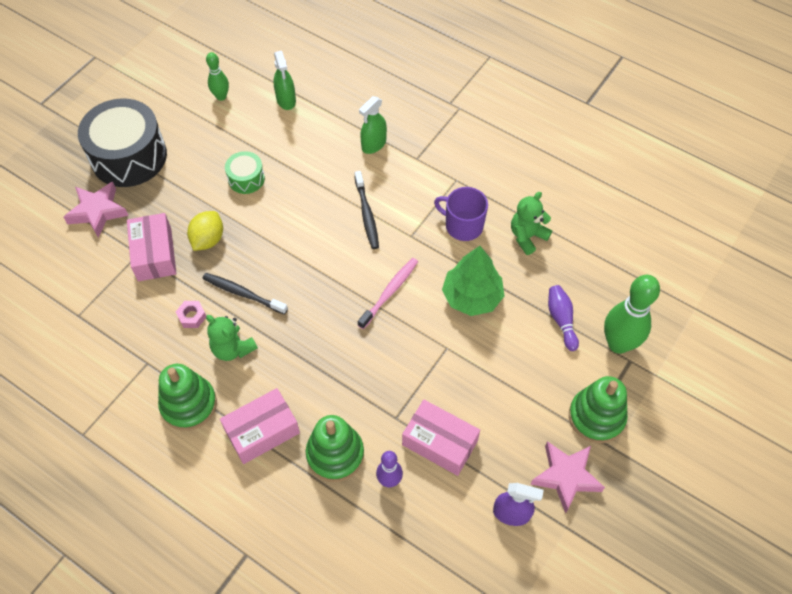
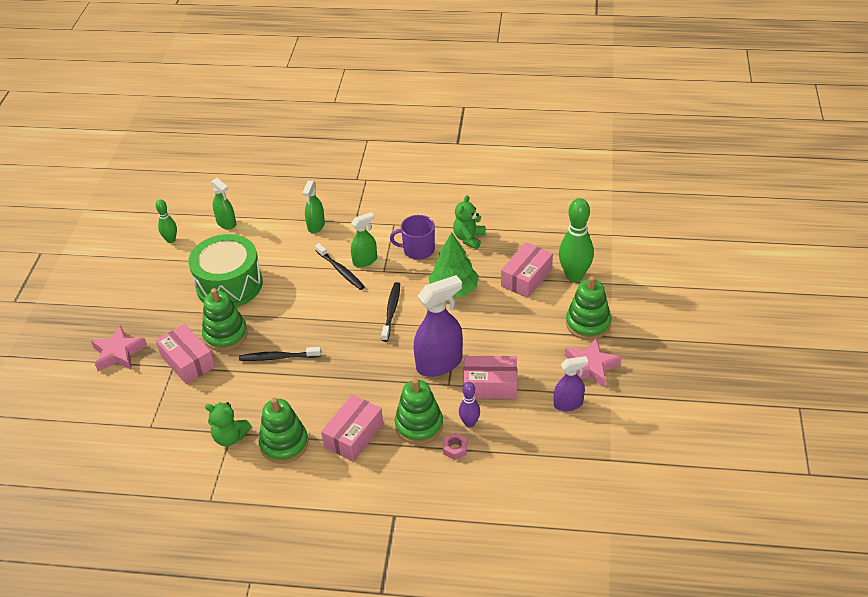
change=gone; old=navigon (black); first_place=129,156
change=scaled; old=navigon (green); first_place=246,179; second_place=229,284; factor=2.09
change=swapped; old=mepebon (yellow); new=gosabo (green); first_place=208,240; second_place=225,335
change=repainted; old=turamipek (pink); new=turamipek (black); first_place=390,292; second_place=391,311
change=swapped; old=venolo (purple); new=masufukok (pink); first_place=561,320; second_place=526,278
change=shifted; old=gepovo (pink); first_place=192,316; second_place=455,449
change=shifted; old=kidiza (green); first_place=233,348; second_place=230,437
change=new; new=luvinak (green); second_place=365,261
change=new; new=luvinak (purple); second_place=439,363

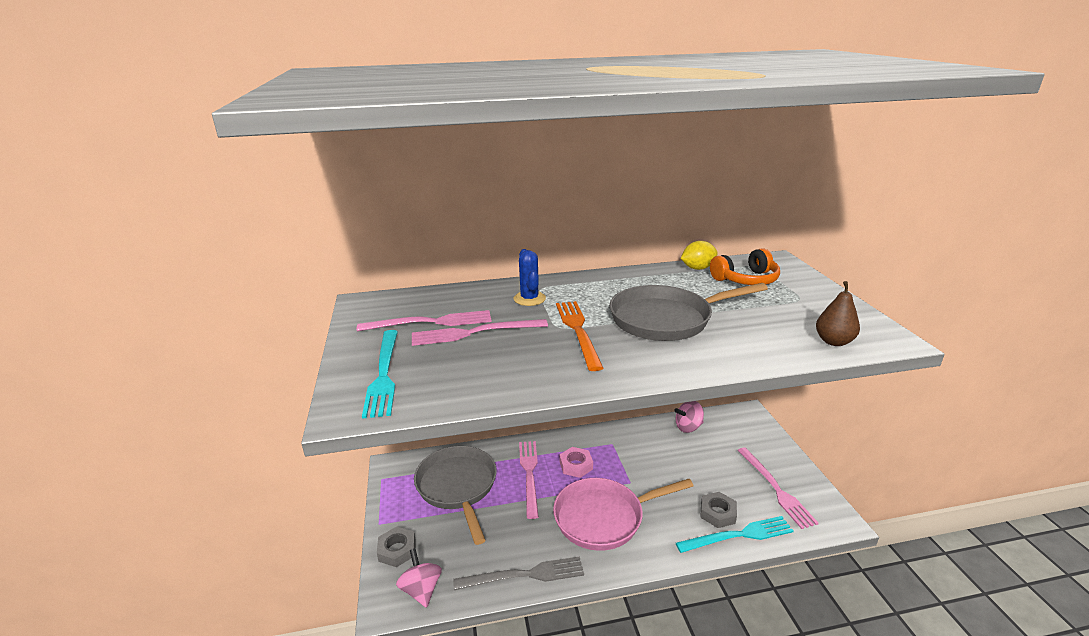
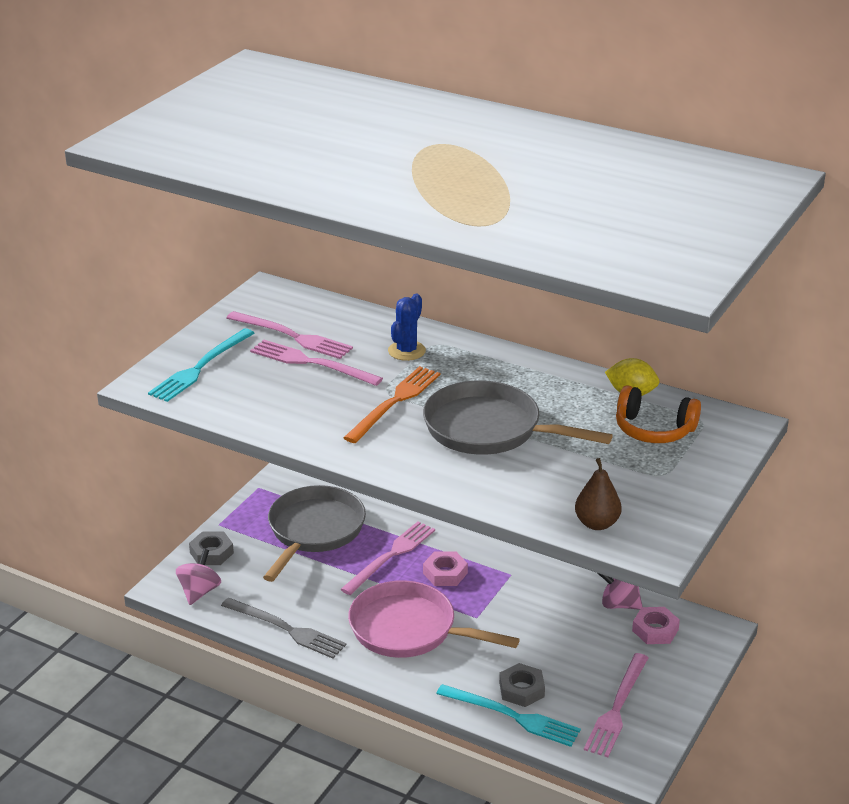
change=new; new=gepovo (pink); second_place=655,630

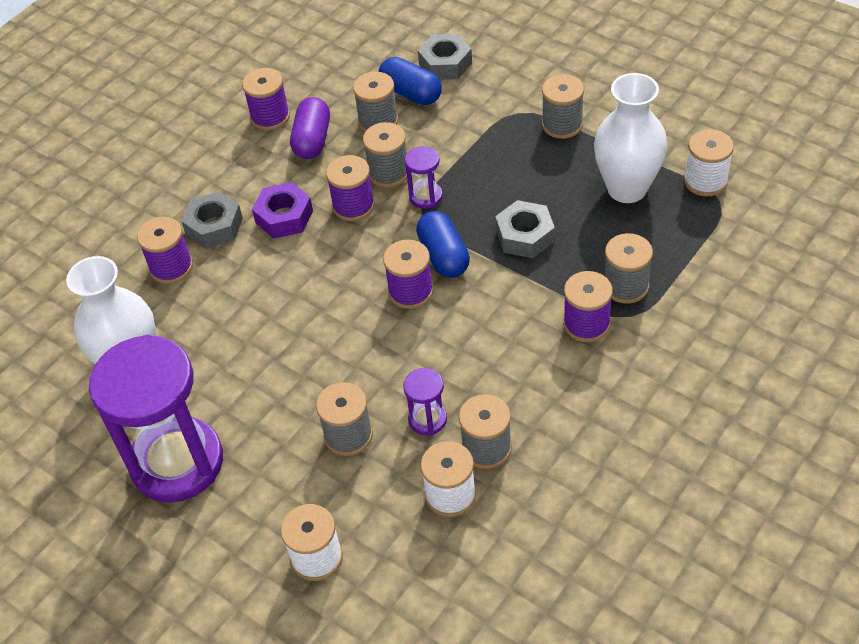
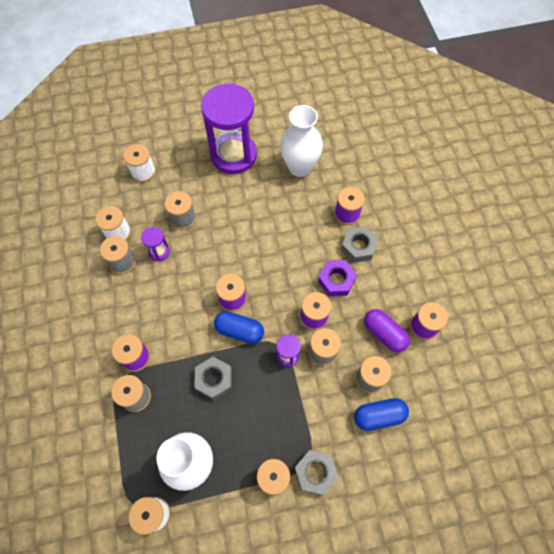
change=shifted; old=gepovo (grey); first_place=445,64; second_place=315,472

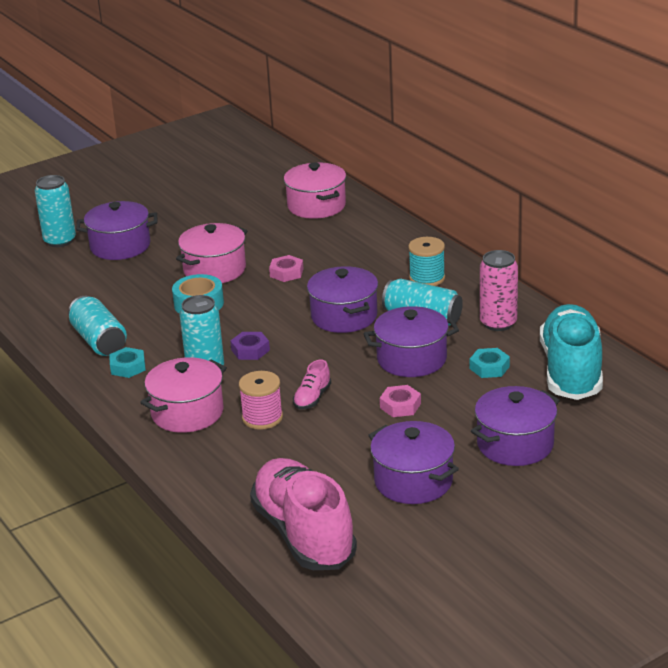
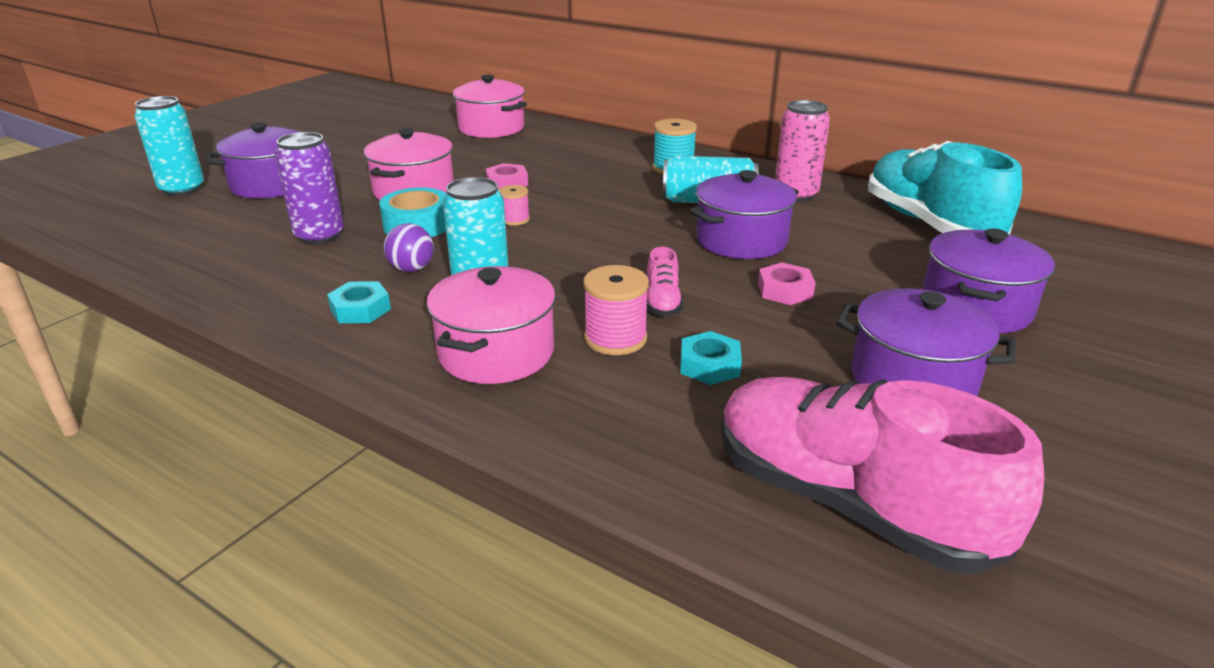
change=gone; old=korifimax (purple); first_place=344,316
change=gone; old=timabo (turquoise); first_place=99,341
change=gone; old=gepovo (purple); first_place=250,350
change=shifted; old=gepovo (turquoise); first_place=489,367; second_place=709,365
change=new; new=timabo (purple); second_place=320,236
change=new; new=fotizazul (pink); second_place=515,219
change=new; new=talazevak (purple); second_place=411,269

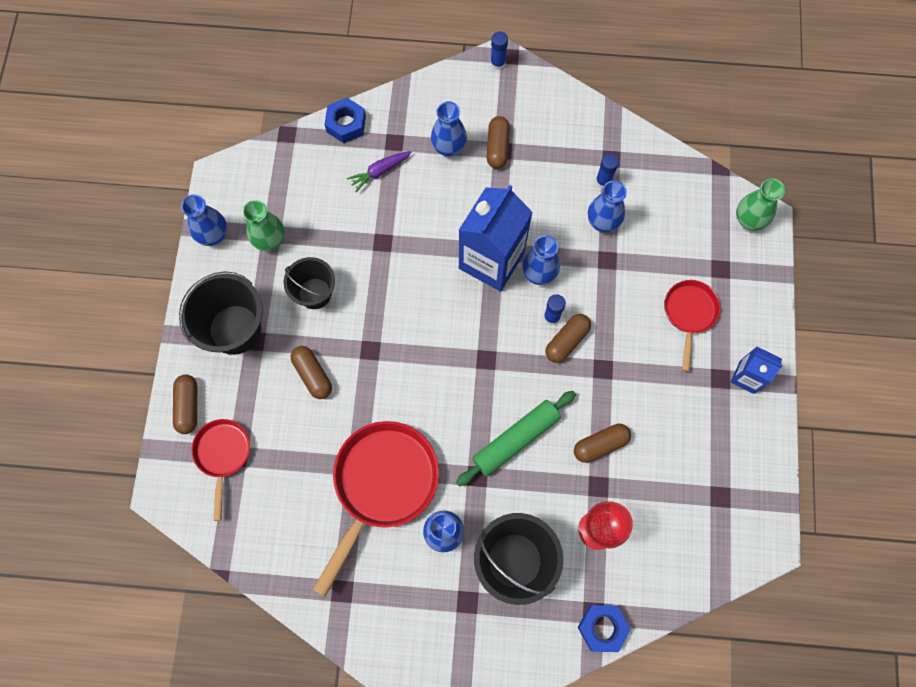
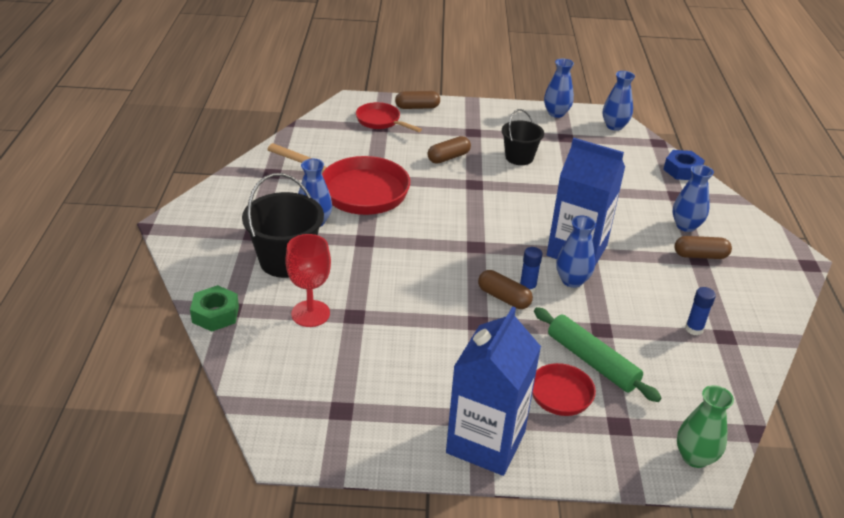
change=gone; old=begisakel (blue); first_place=497,63
change=gone; old=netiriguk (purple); first_place=379,172
change=shifted; old=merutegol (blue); first_place=602,222; second_place=614,126
change=gone; old=merutegol (green); first_place=270,240
change=gone; old=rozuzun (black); first_place=235,329
change=scaled; old=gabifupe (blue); first_place=747,377; second_place=485,442; factor=1.96
change=shifted; old=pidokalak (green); first_place=515,439; second_place=592,361
change=rotated; old=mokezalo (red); first_place=223,455; second_place=381,121; degrees=-135
change=gone; old=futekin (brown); first_place=600,445
change=repainted; old=gepovo (blue); new=gepovo (green); first_place=602,627; second_place=215,314

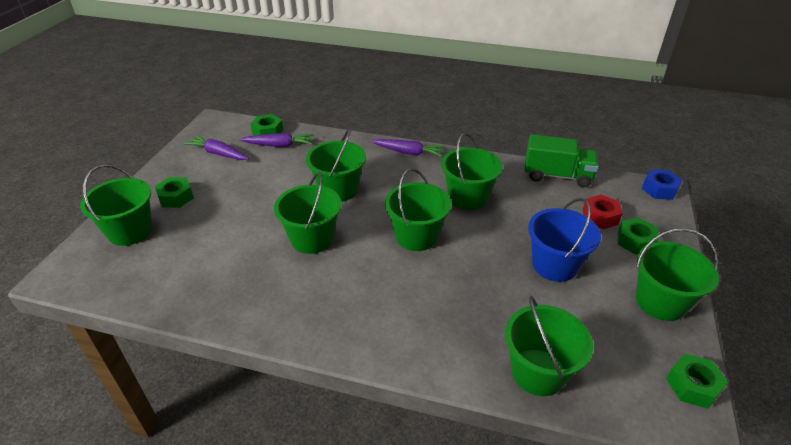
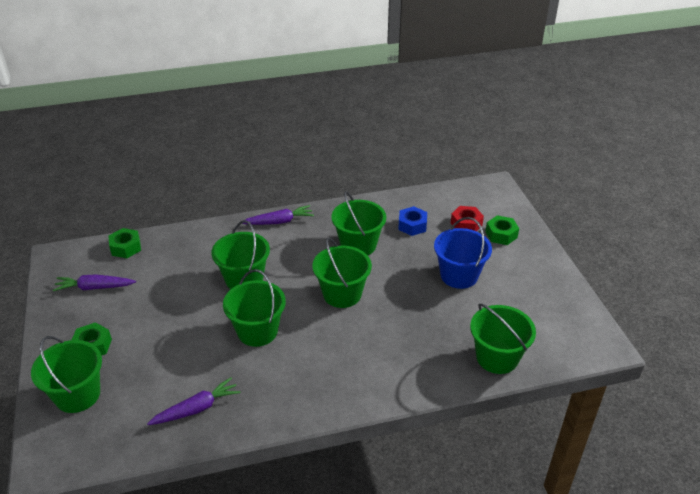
change=shifted; old=netiriguk (purple); first_place=279,145; second_place=196,408
change=gone; old=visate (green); first_place=557,176
change=shifted; old=gepovo (blue); first_place=659,189; second_place=412,225
change=gone; old=rozuzun (green); first_place=660,302
change=gone; old=gepovo (green); first_place=692,386

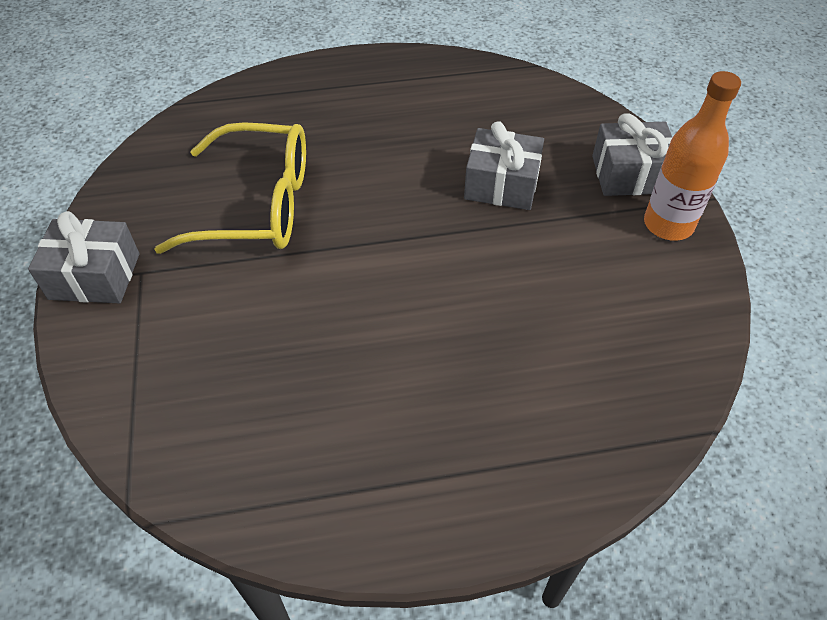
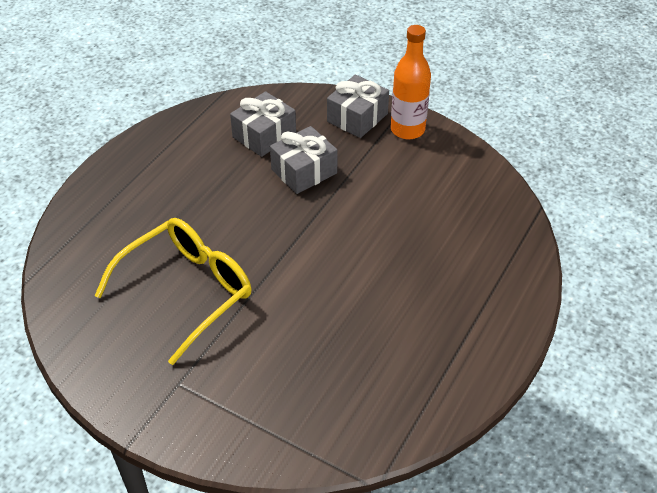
change=shifted; old=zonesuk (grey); first_place=95,276; second_place=264,135

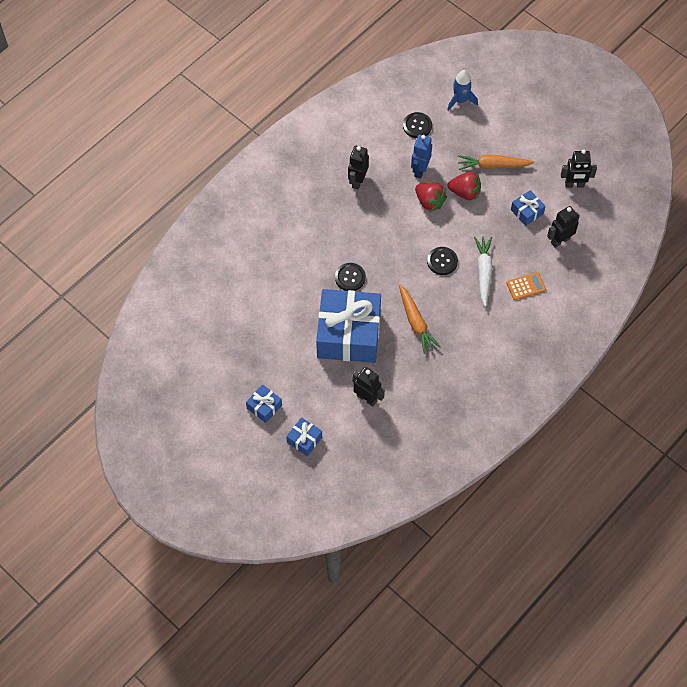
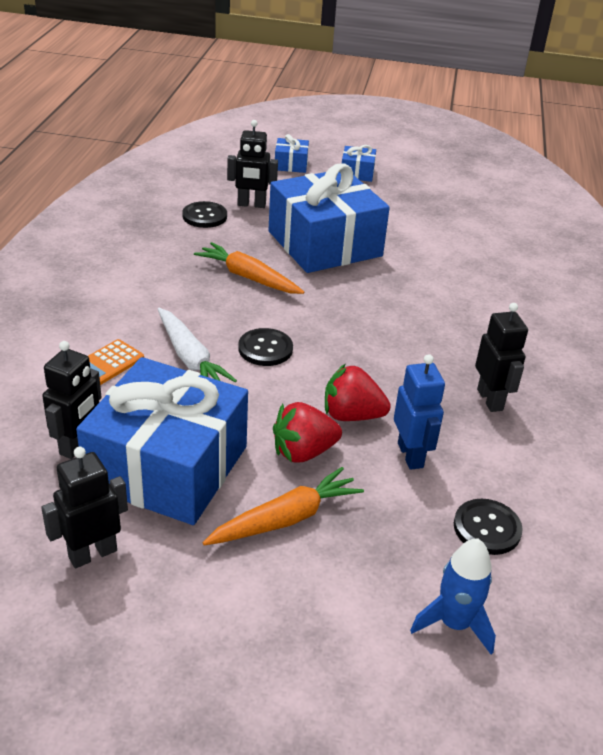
change=scaled; old=zonesuk (blue); first_place=527,212; second_place=167,466; factor=2.37
change=shifted; old=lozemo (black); first_place=350,277; second_place=204,216

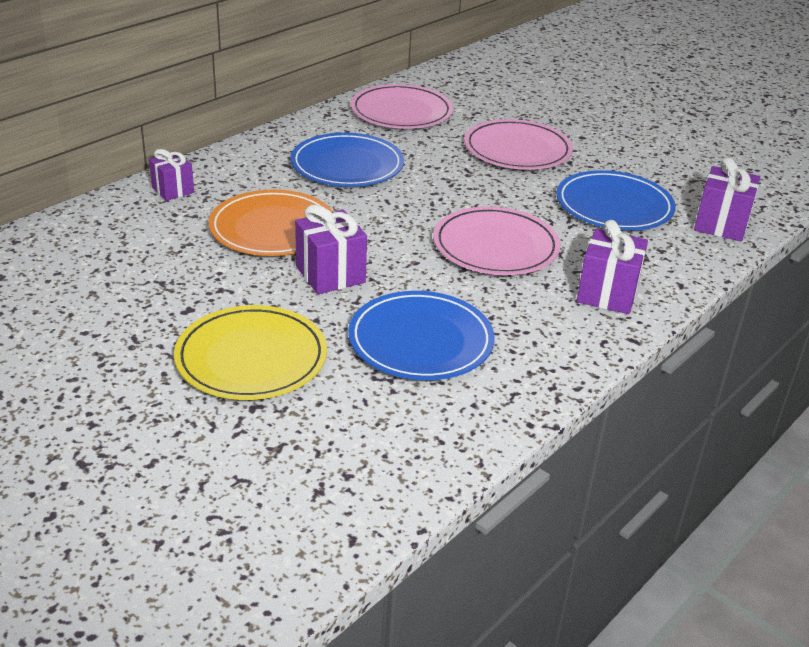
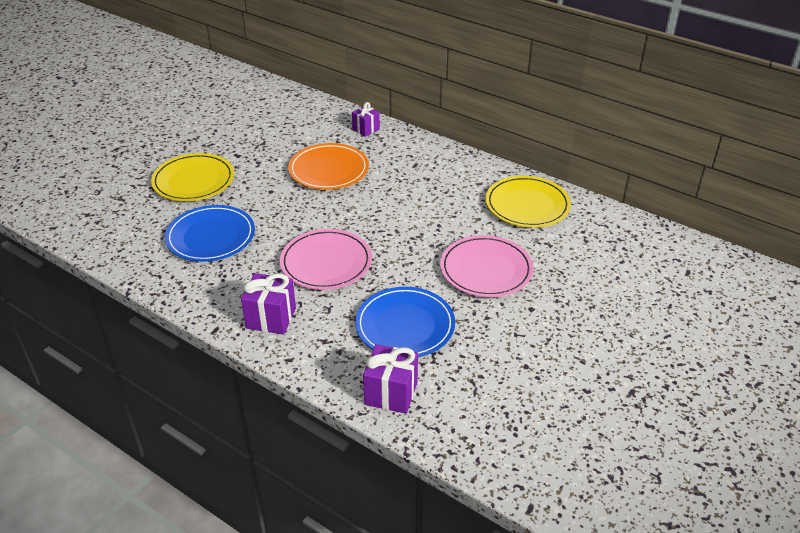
change=repainted; old=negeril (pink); new=negeril (yellow); first_place=401,112; second_place=527,205
change=gone; old=negeril (blue); first_place=347,165
change=gone; old=zonesuk (purple); first_place=330,275

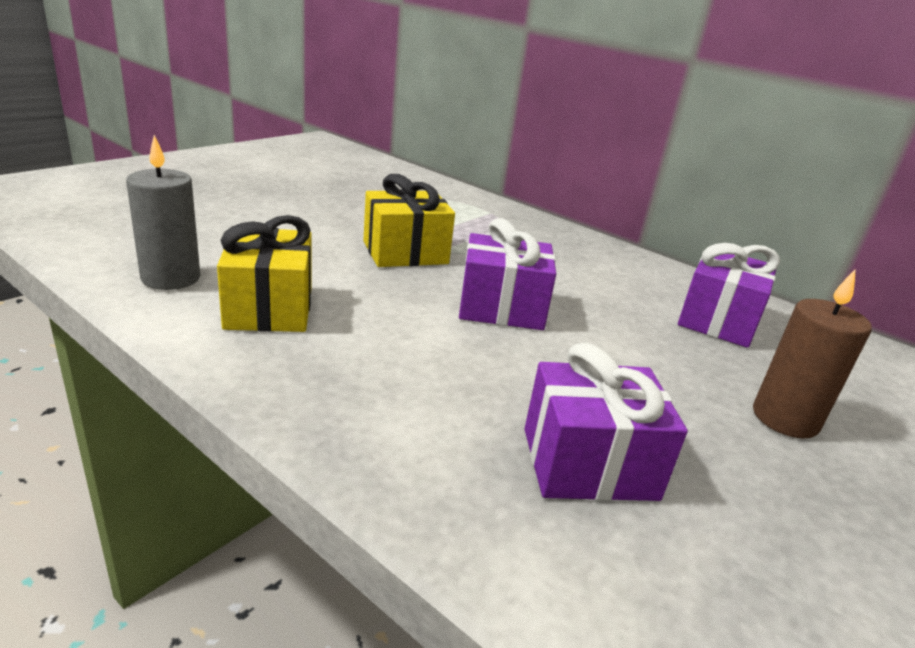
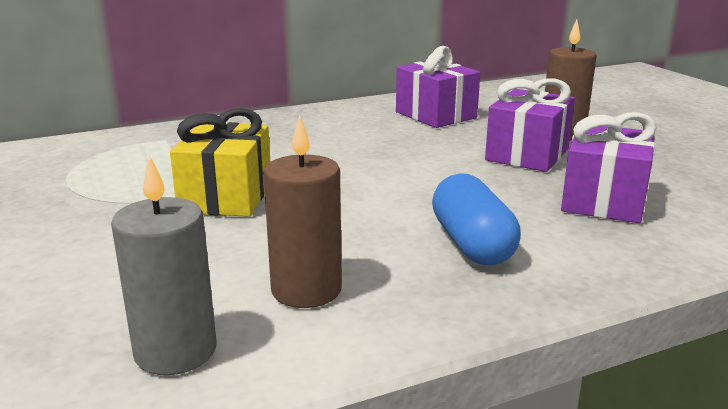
change=swapped; old=zonesuk (yellow); new=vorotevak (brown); first_place=269,308; second_place=306,290
change=shifted; old=zonesuk (purple); first_place=501,308; second_place=527,154
change=new; new=futekin (blue); second_place=472,244

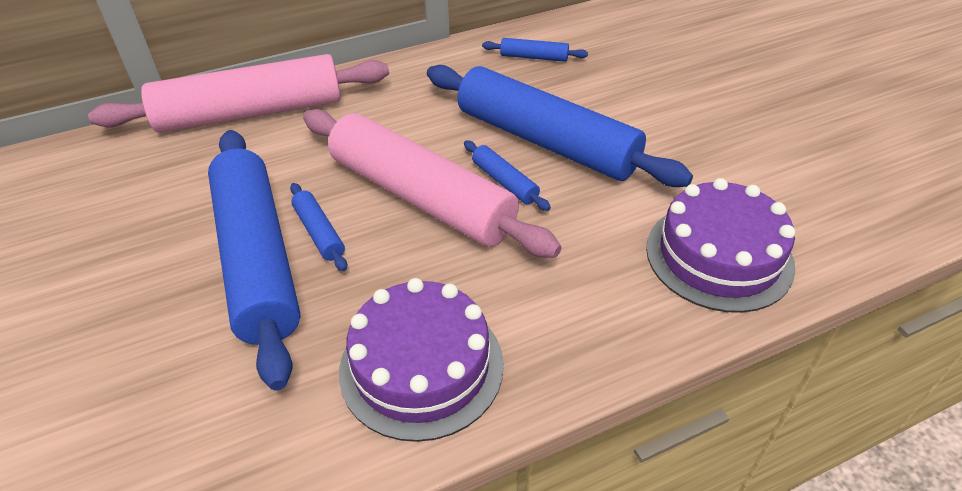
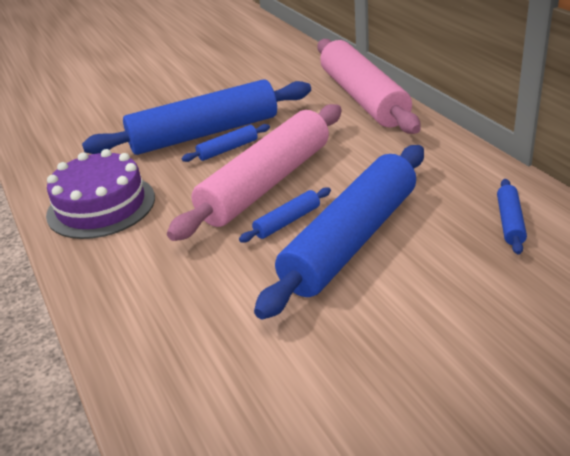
change=gone; old=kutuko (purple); first_place=719,256

